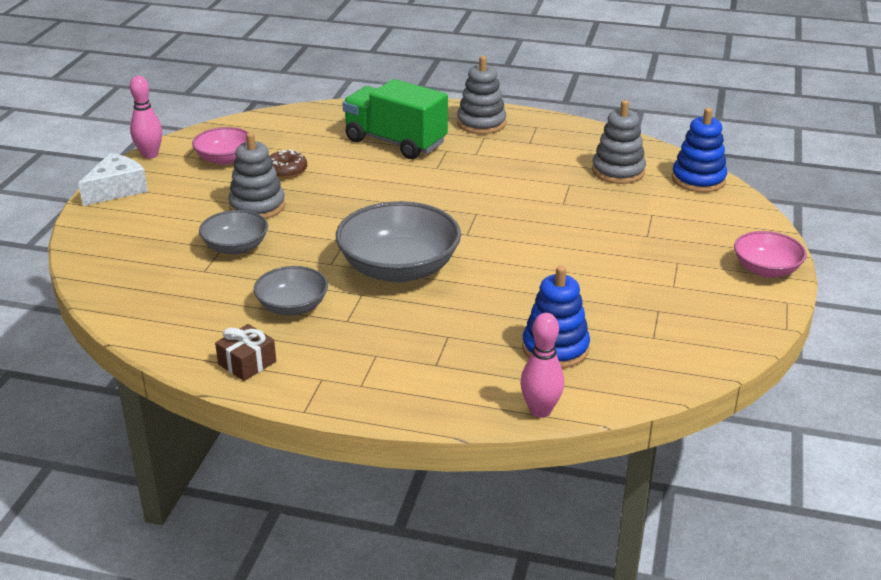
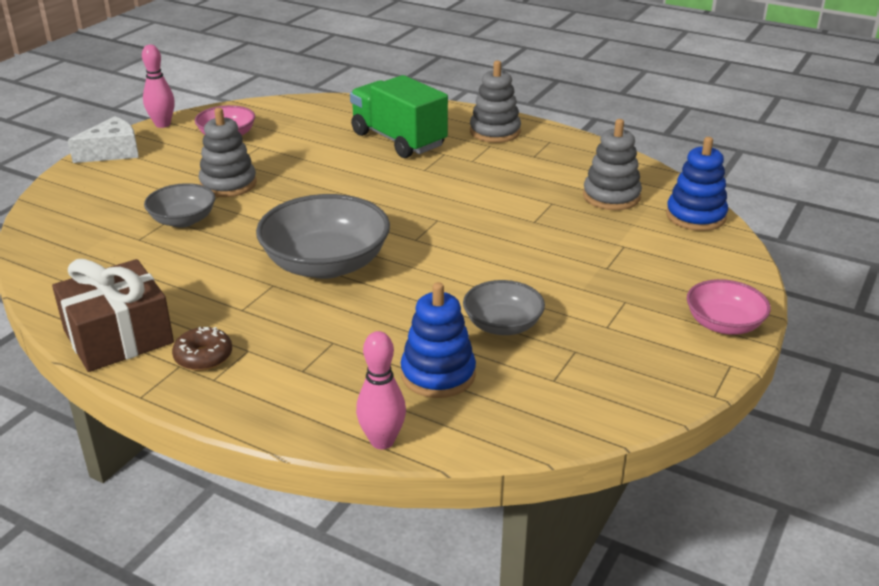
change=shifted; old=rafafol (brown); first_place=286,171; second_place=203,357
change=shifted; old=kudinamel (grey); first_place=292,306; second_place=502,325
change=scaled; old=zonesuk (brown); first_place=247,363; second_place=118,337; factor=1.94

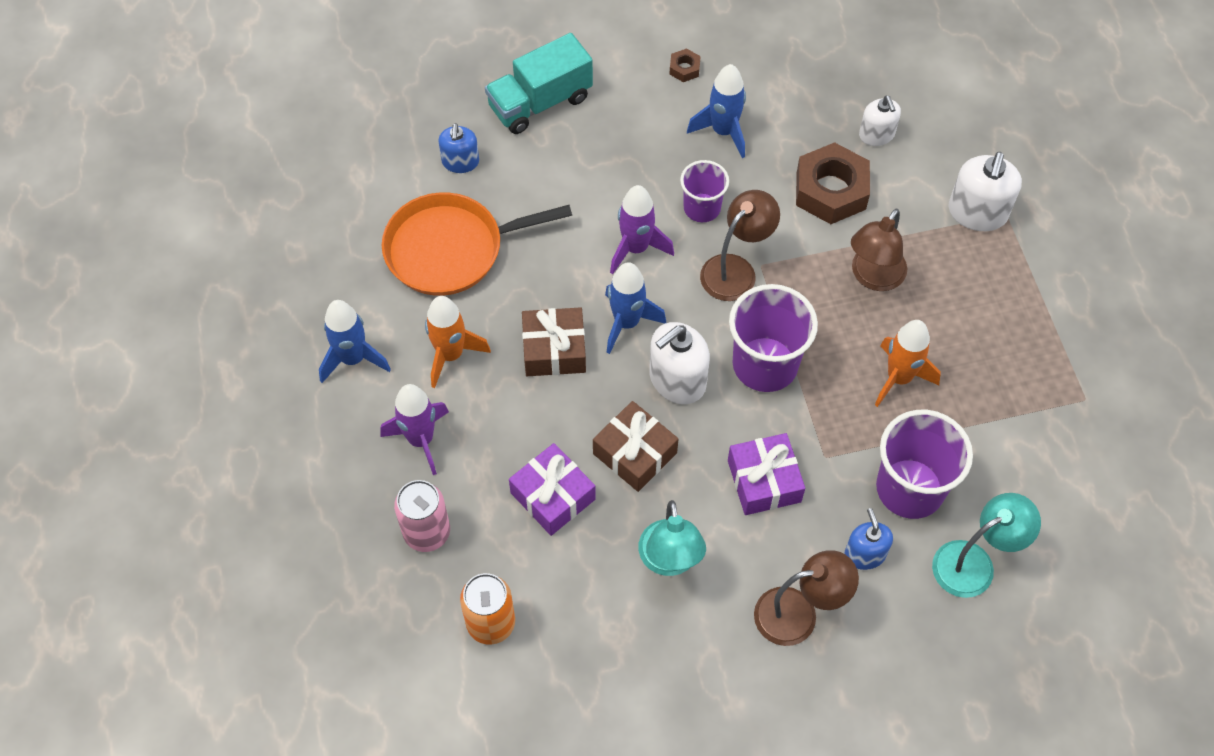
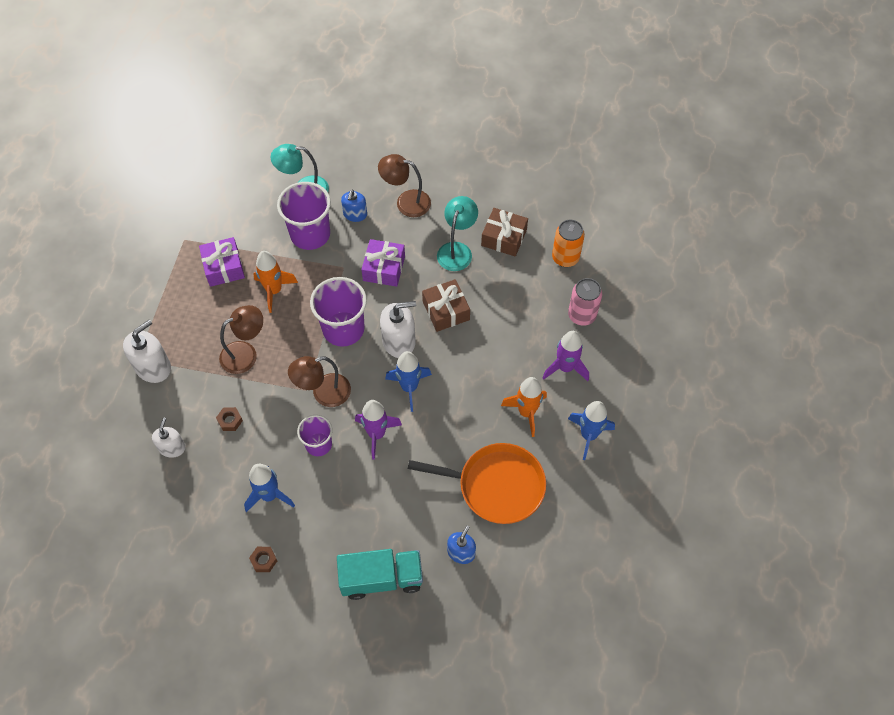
change=scaled; old=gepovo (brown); first_place=831,190; second_place=230,420; factor=0.44
change=shifted; old=zonesuk (brown); first_place=554,350; second_place=504,238
change=shifted; old=zonesuk (purple); first_place=553,496; second_place=224,267

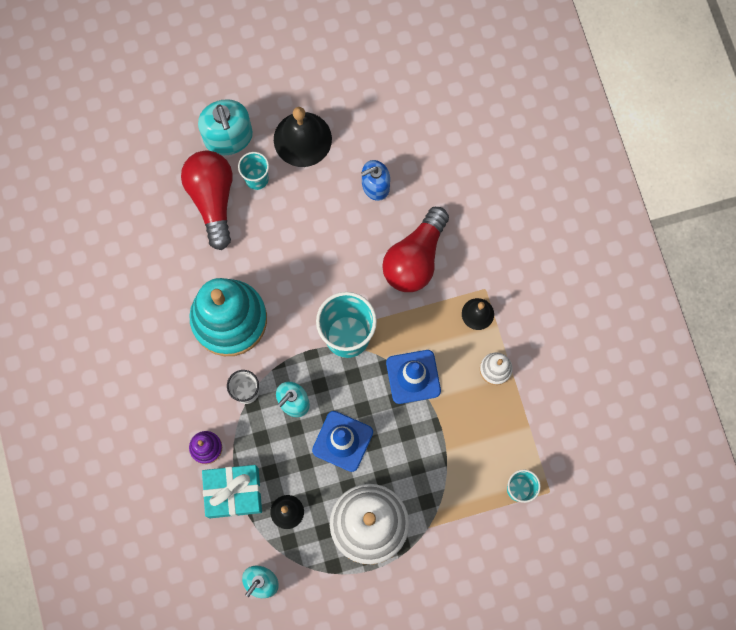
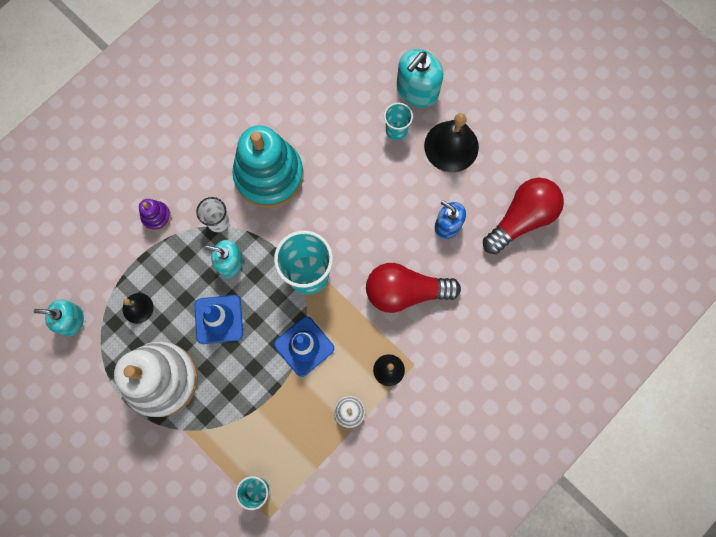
change=shifted; old=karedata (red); first_place=212,199; second_place=521,219
change=gone; old=zonesuk (turquoise); first_place=233,493

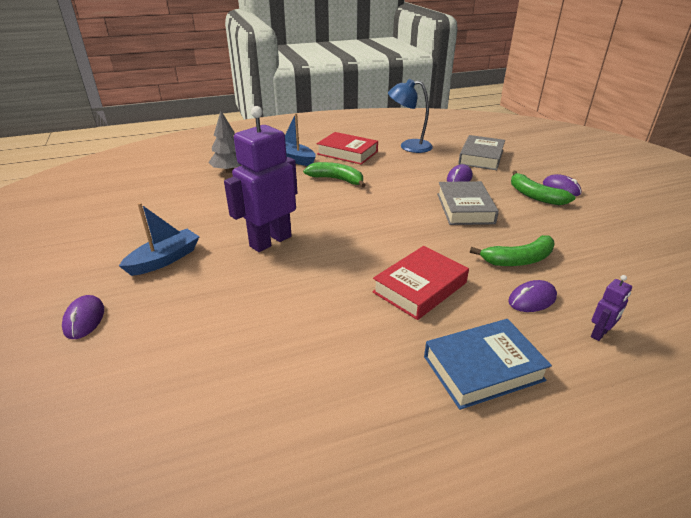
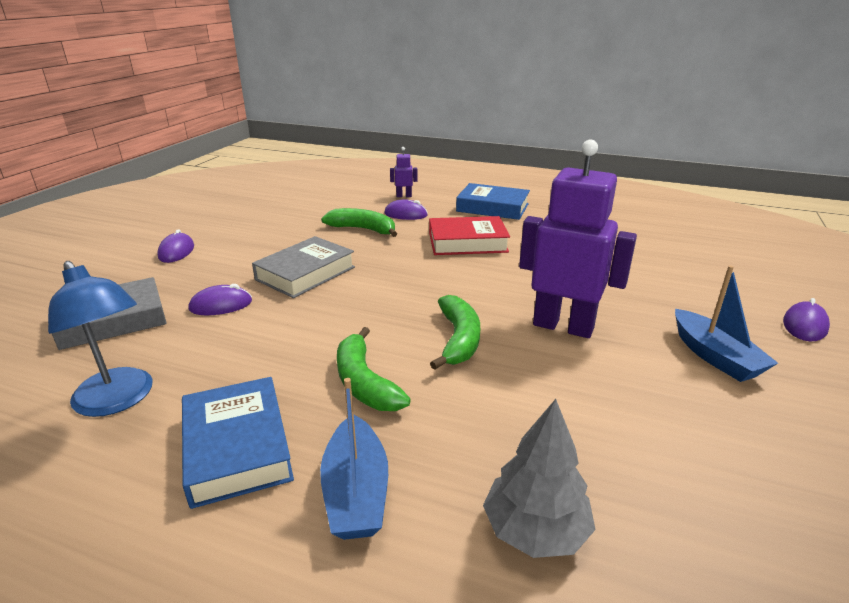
change=rotated; old=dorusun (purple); first_place=270,241; second_place=563,326; degrees=-150
change=repainted; old=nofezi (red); new=nofezi (blue); first_place=347,153; second_place=237,447
change=shifted; old=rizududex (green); first_place=535,196; second_place=458,339
change=rotated; old=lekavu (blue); first_place=164,259; second_place=715,356; degrees=-105

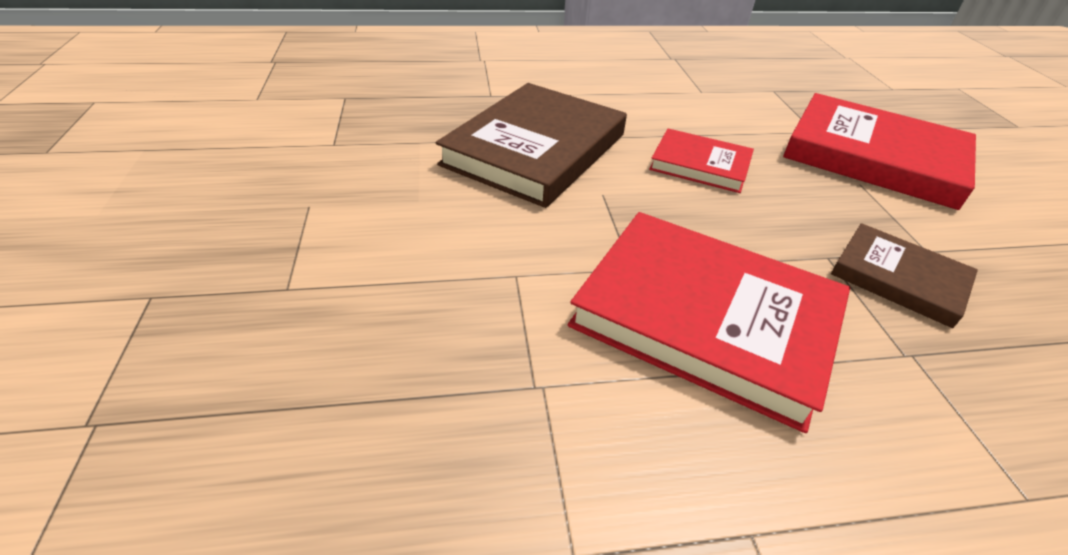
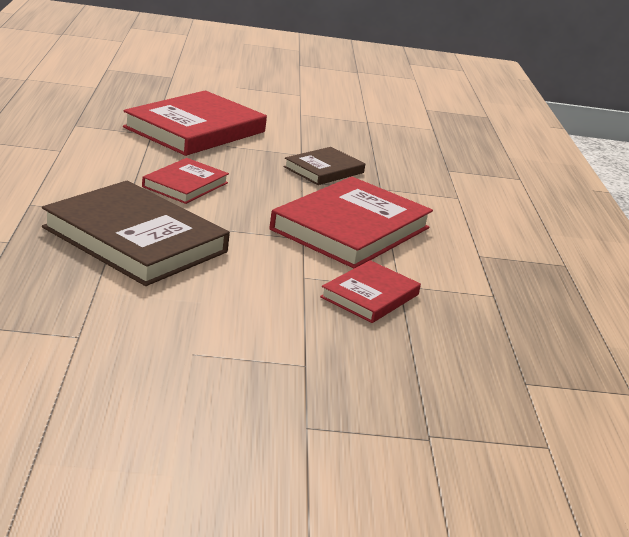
change=new; new=nofezi (red); second_place=370,296

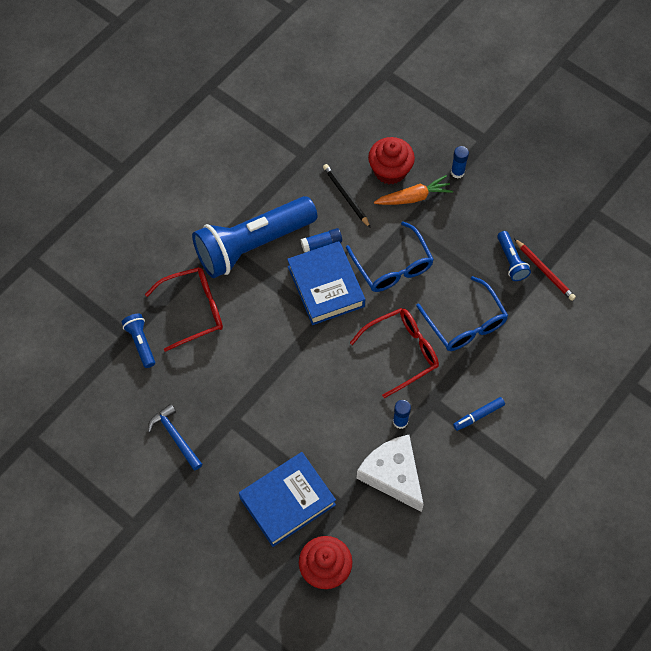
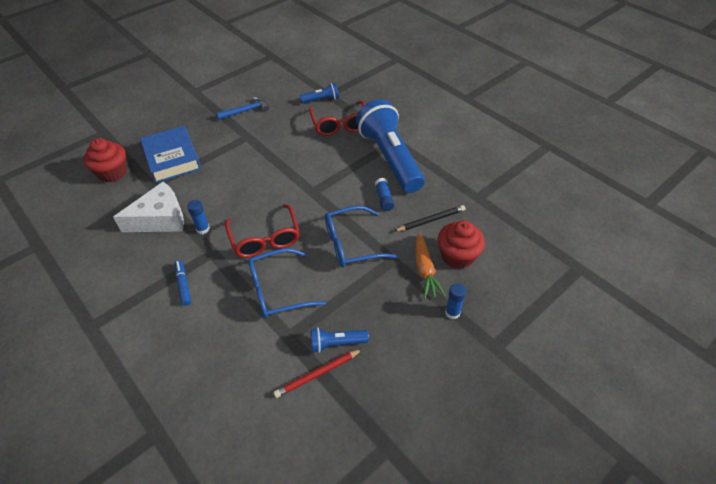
change=gone; old=nofezi (blue); first_place=325,286

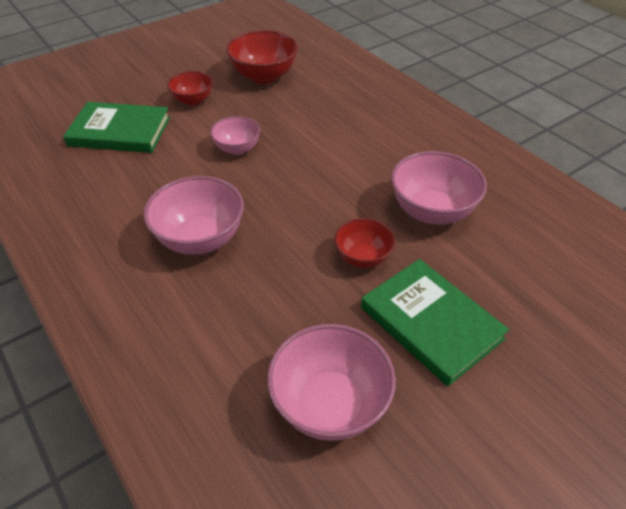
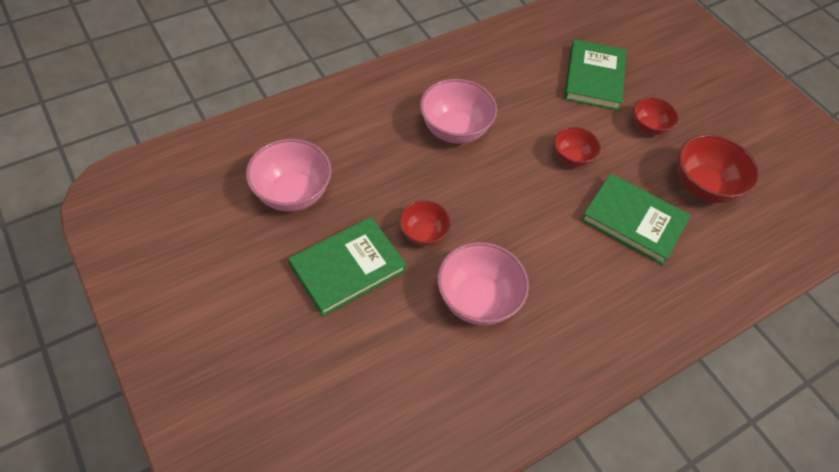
change=repainted; old=kudinamel (pink); new=kudinamel (red); first_place=237,149; second_place=572,157
change=new; new=nofezi (green); second_place=633,221

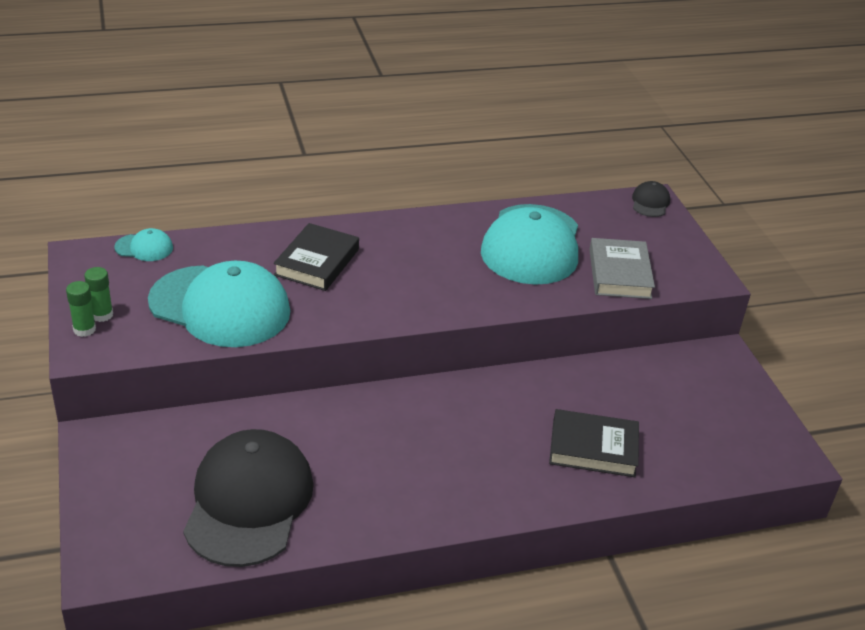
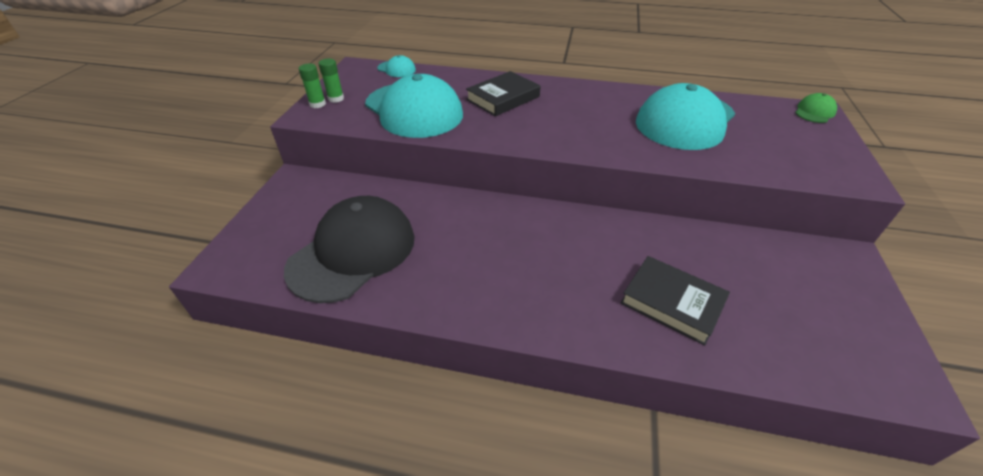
change=repainted; old=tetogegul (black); new=tetogegul (green); first_place=650,202; second_place=814,112
change=gone; old=nofezi (grey); first_place=619,273

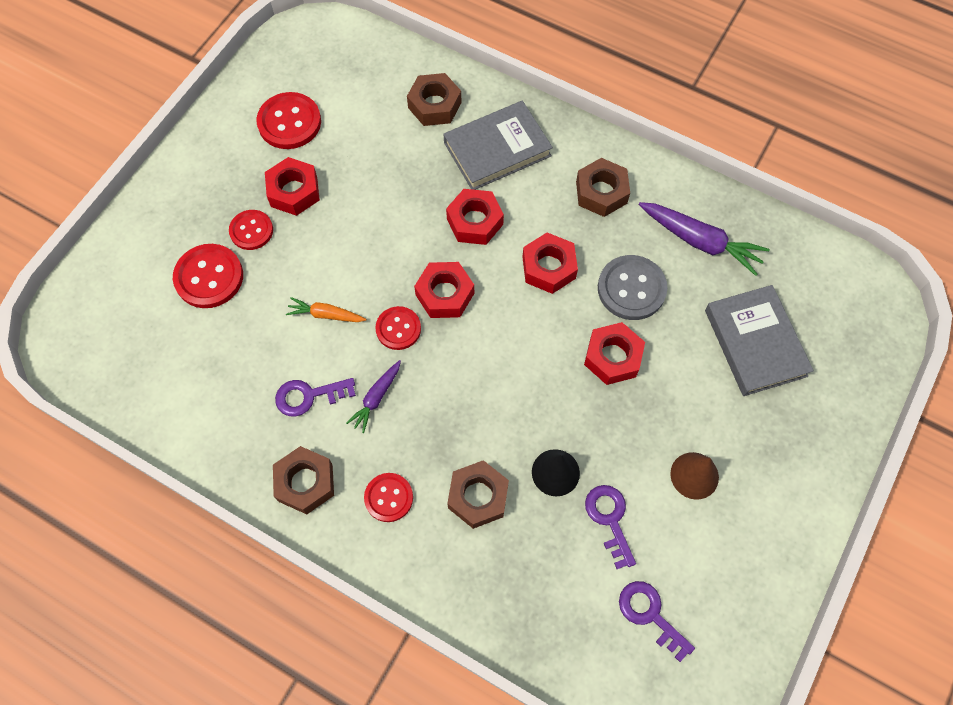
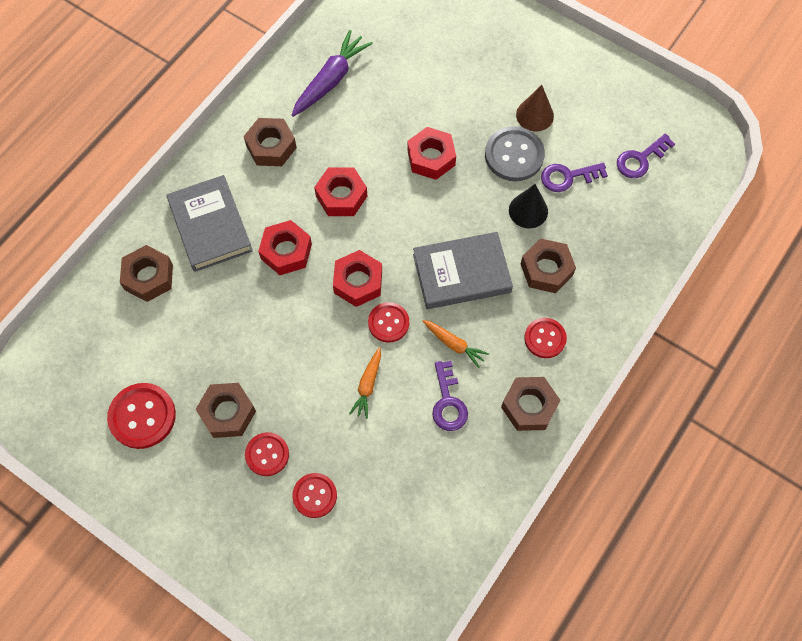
change=repainted; old=gepovo (red); new=gepovo (brown); first_place=294,191; second_place=227,413
change=scaled; old=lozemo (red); first_place=209,277; second_place=315,495; factor=0.65
change=shifted; old=lozemo (grey); first_place=631,289; second_place=514,155
change=shifted; old=nofezi (grey); first_place=755,343; second_place=461,273
change=repainted; old=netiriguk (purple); new=netiriguk (orange); first_place=376,398; second_place=454,344

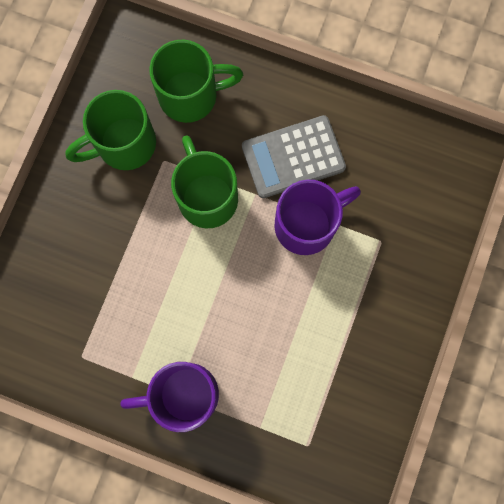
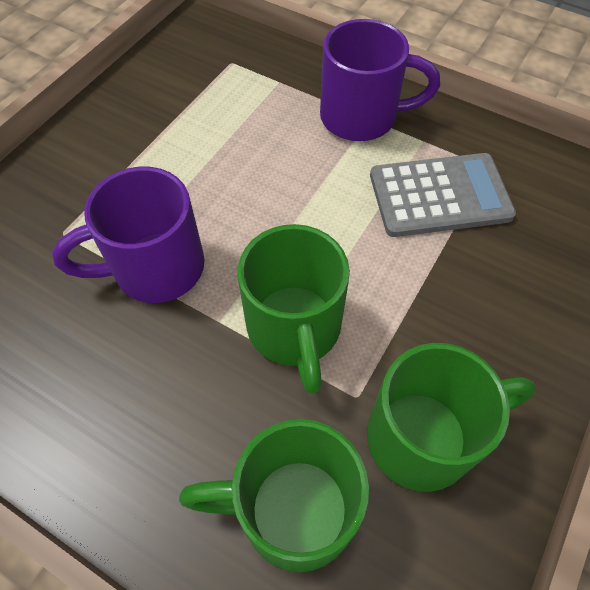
change=shifted; old=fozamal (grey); first_place=293,157; second_place=439,195

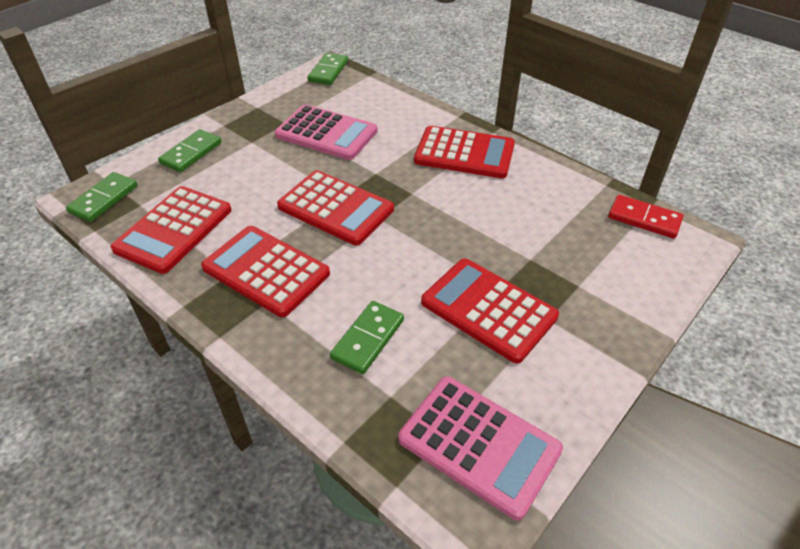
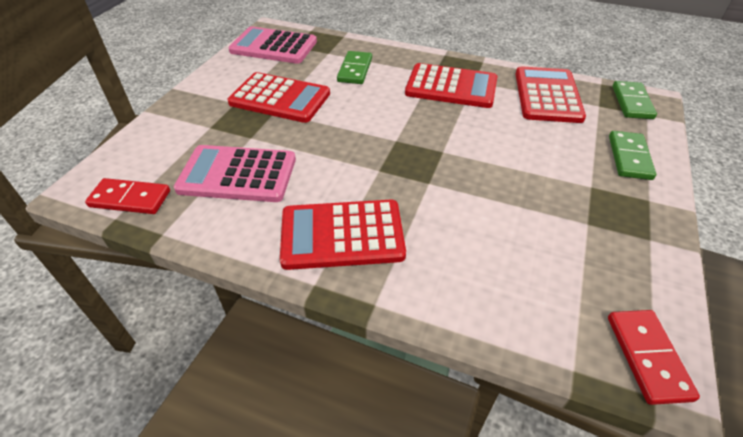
change=repainted; old=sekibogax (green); new=sekibogax (red); first_place=328,71; second_place=647,357
change=shifted; old=fozamal (pink); first_place=326,133; second_place=237,175
change=gone; old=fozamal (red); first_place=336,208

